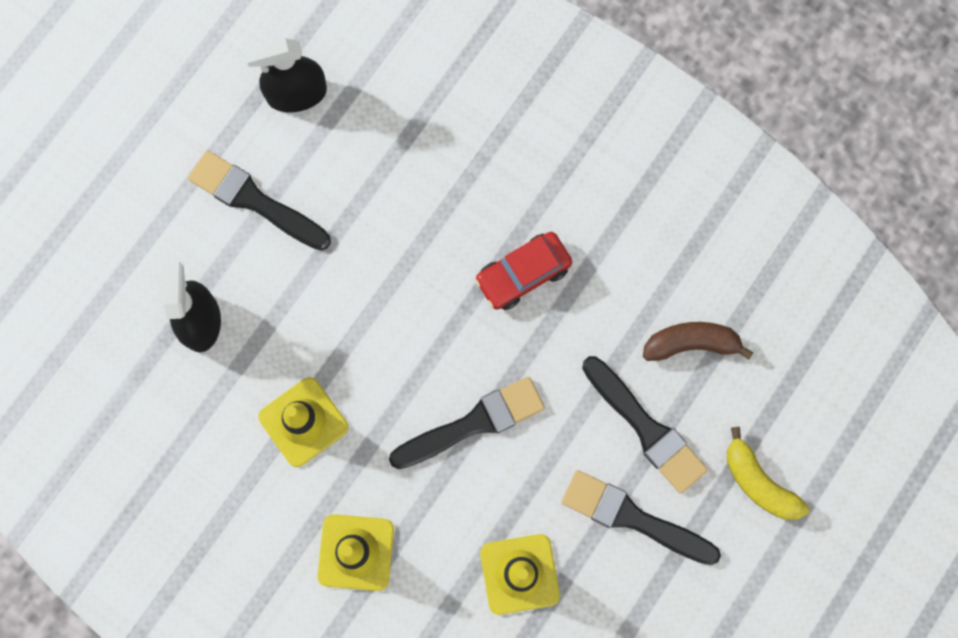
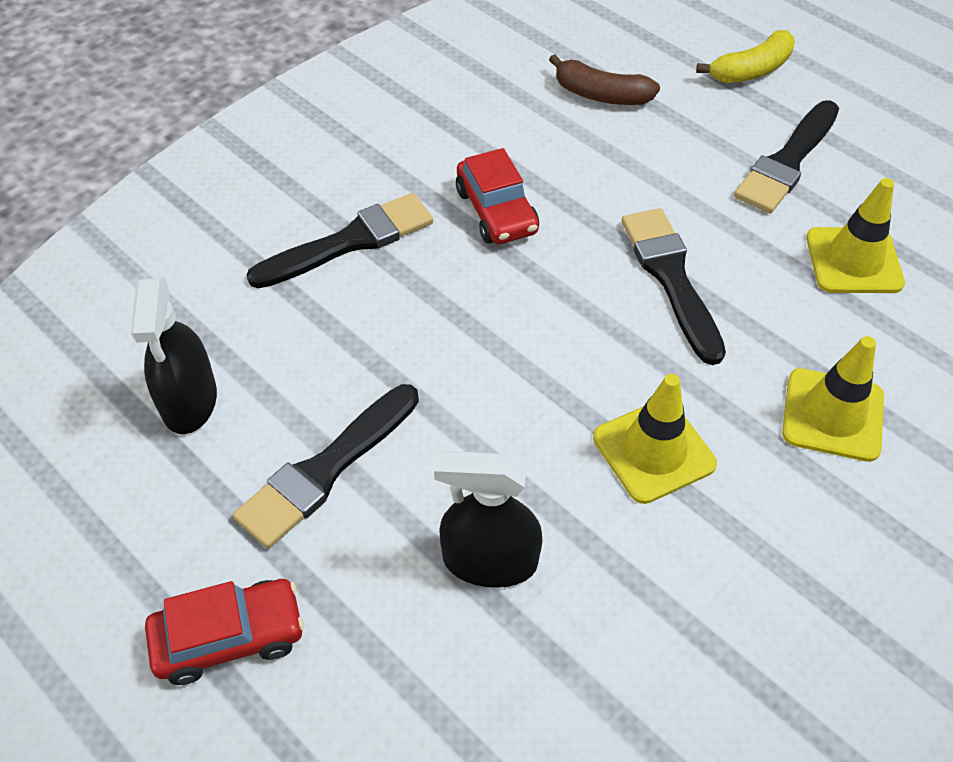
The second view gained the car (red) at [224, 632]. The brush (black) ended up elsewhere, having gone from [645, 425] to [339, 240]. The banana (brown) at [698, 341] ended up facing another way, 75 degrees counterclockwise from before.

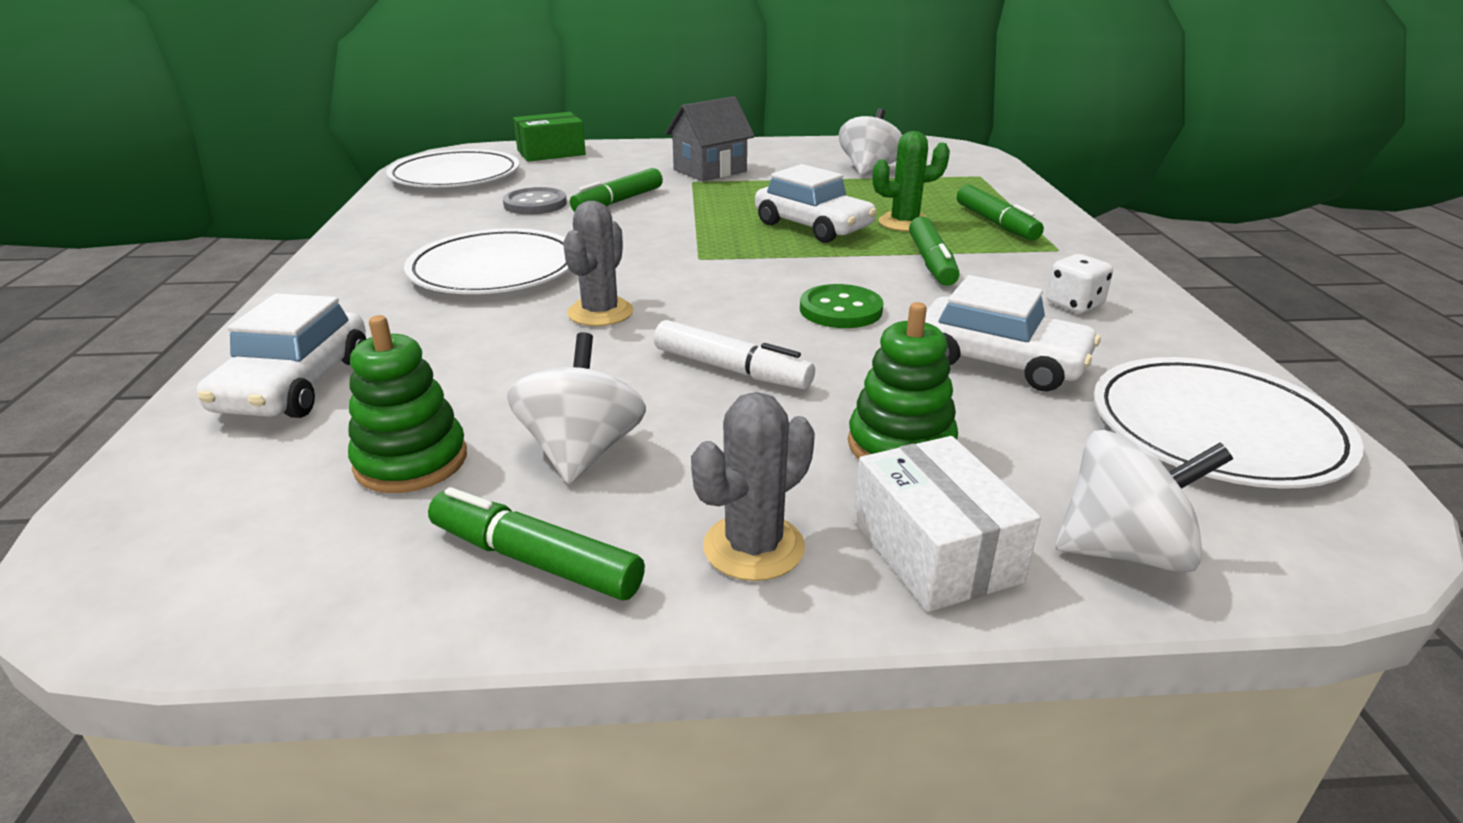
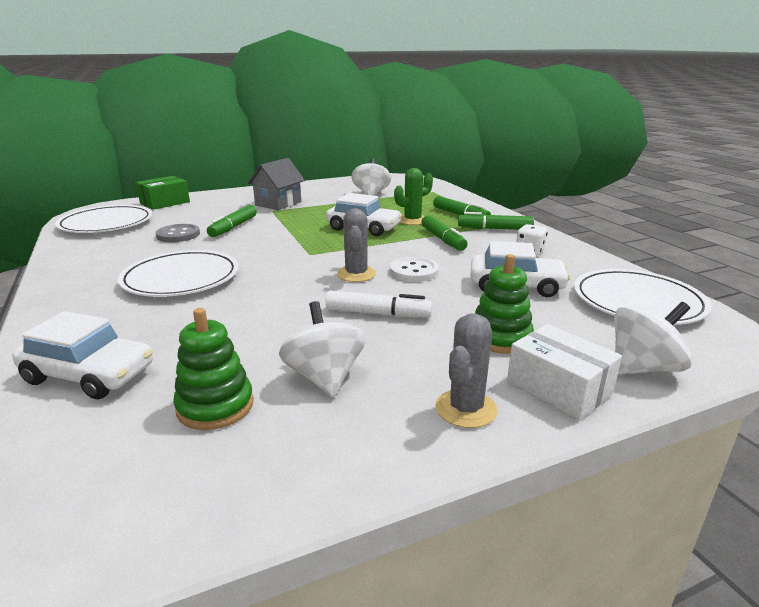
The marker (green) ended up elsewhere, having gone from [536, 544] to [496, 221]. The cactus (grey) ended up elsewhere, having gone from [598, 263] to [356, 245]. What was the button (green) at [842, 306] turned into the button (white) at [414, 269]. The car (white) at [281, 355] ended up facing another way, 60 degrees counterclockwise from before.

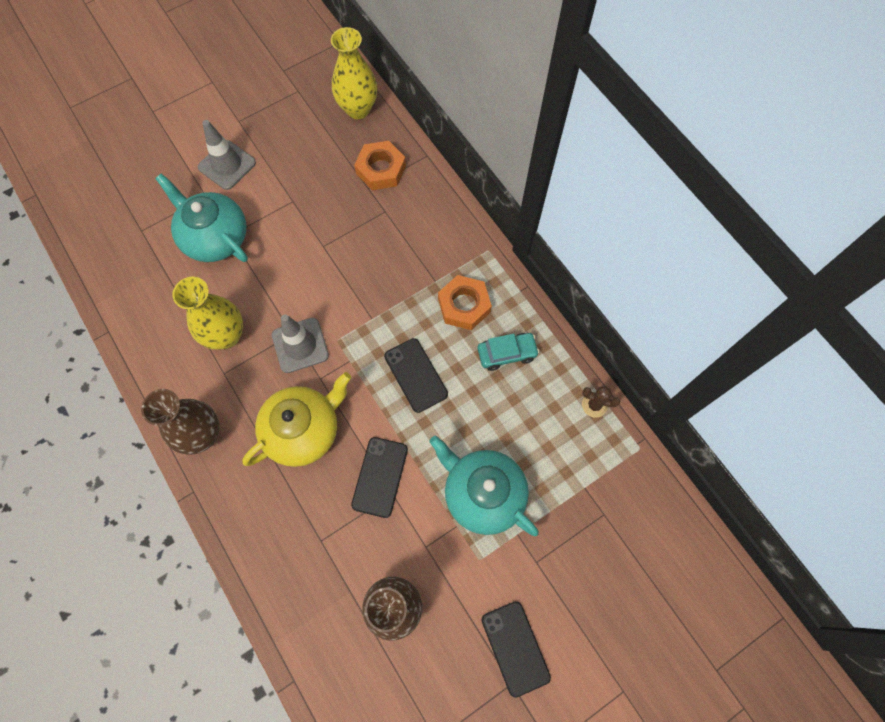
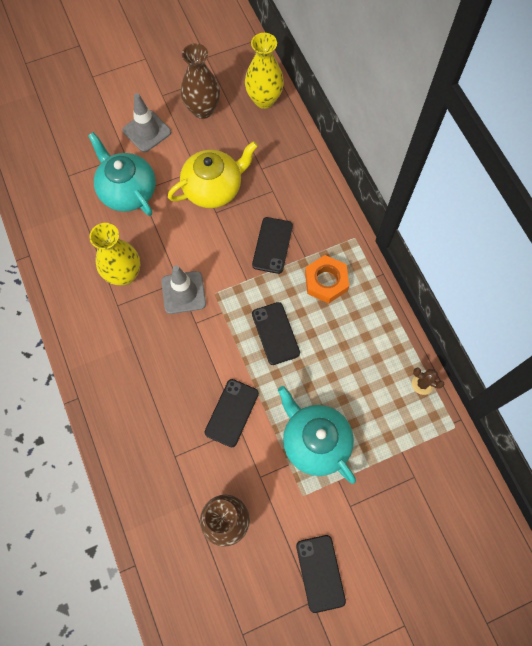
The second view lost the nut (orange) at [380, 165]. The second view lost the car (turquoise) at [508, 352]. The second view gained the phone (black) at [272, 245]. The vase (brown) ended up elsewhere, having gone from [180, 422] to [200, 81]. The teapot (yellow) ended up elsewhere, having gone from [296, 419] to [213, 174].

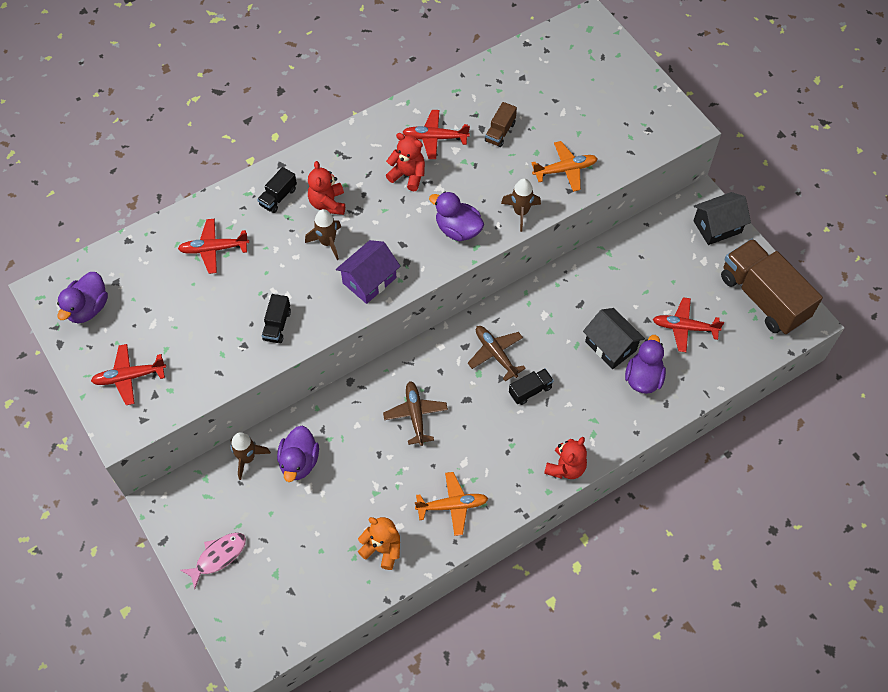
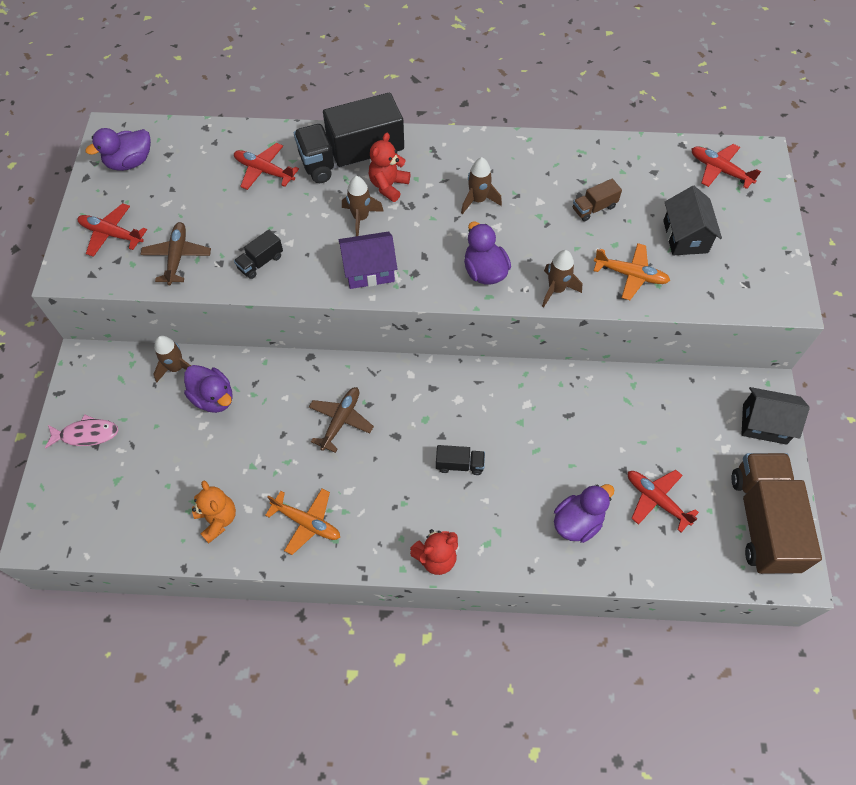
The plane (red) ended up elsewhere, having gone from [436, 134] to [726, 166]. The plane (brown) ended up elsewhere, having gone from [497, 353] to [175, 253]. The house (black) ended up elsewhere, having gone from [614, 338] to [692, 220]. Where the teddy bear (red) stood at [405, 162], the rocket (brown) came to stand at [481, 185]. The duck (purple) at [298, 454] ended up facing another way, 90 degrees counterclockwise from before. The size of the truck (black) at [277, 190] changed by a factor of 2.32.

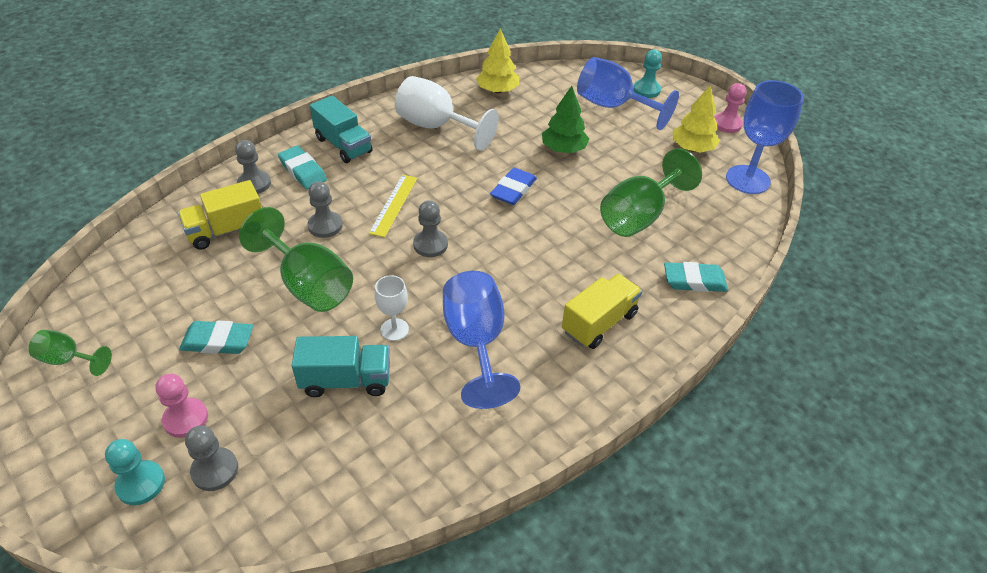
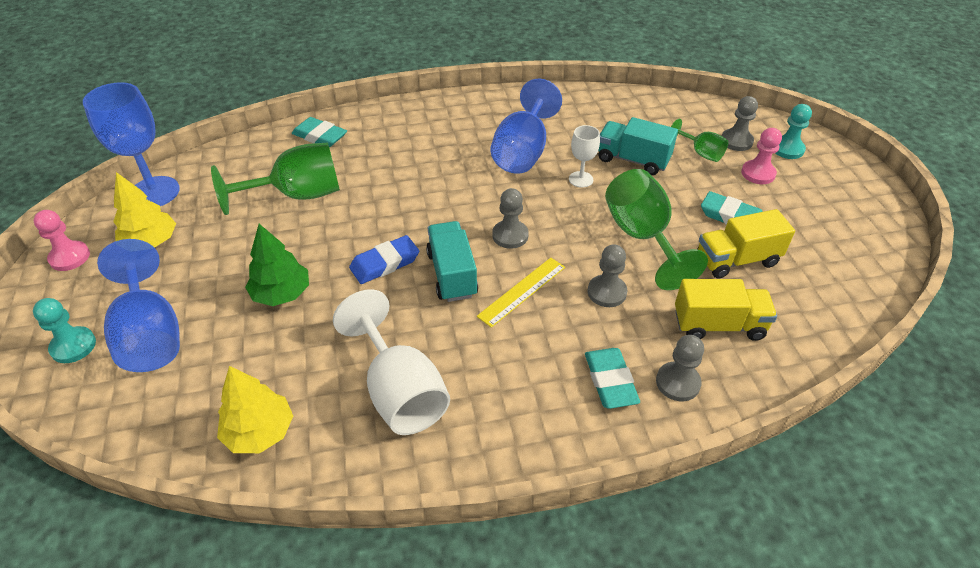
The goblet (green) ended up elsewhere, having gone from [70, 353] to [699, 140]. The truck (turquoise) ended up elsewhere, having gone from [341, 129] to [452, 261]. The truck (yellow) ended up elsewhere, having gone from [602, 311] to [746, 244].

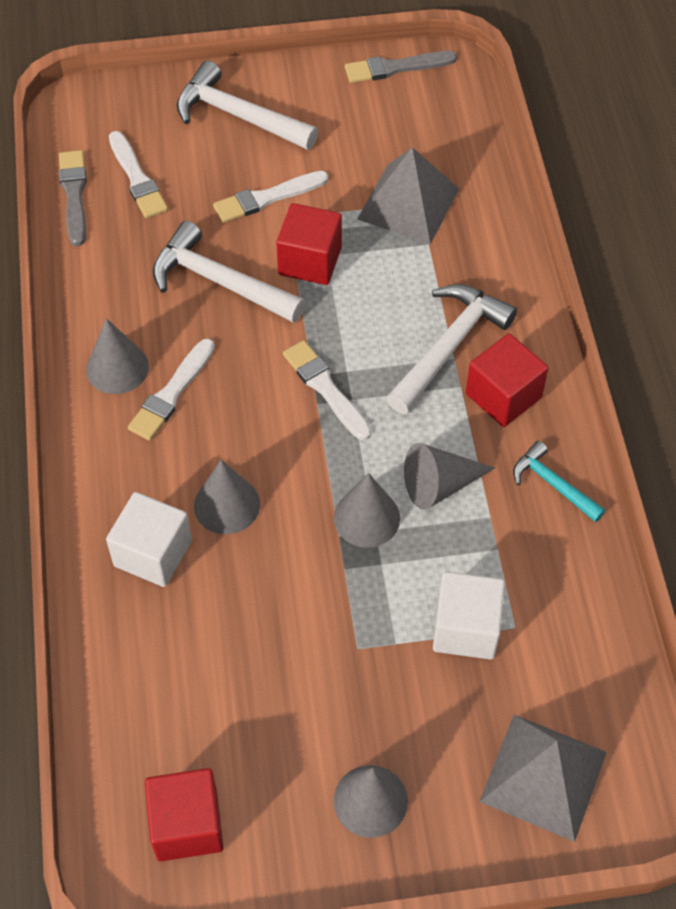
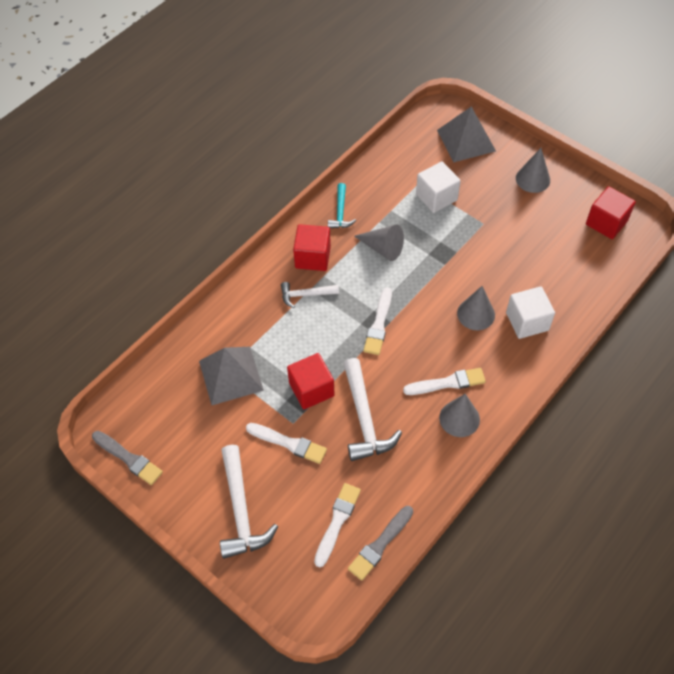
The second view lost the cone (grey) at [367, 510]. The size of the hammer (white) at [451, 349] changed by a factor of 0.58.

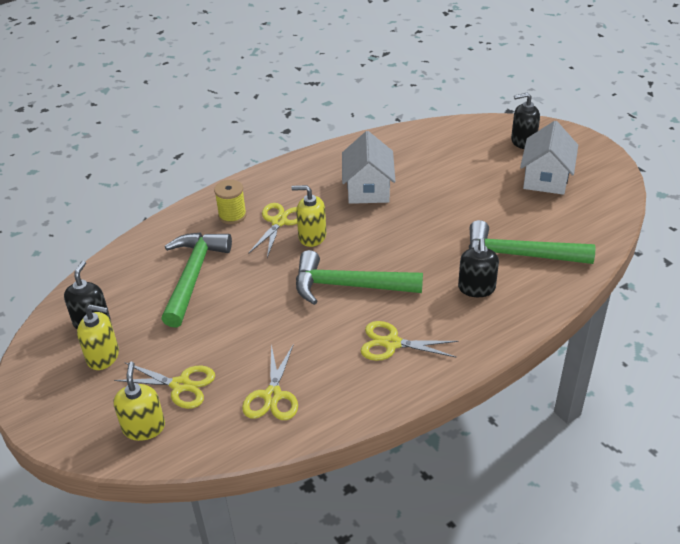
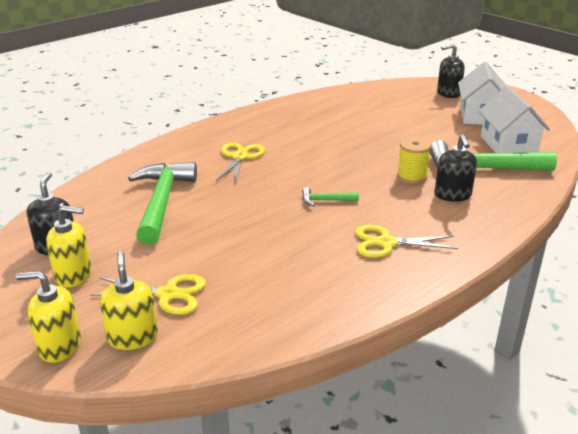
The second view lost the scissors (yellow) at [270, 382]. The spool (yellow) ended up elsewhere, having gone from [230, 202] to [414, 160]. The soap dispenser (yellow) ended up elsewhere, having gone from [309, 216] to [48, 317]. The house (white) ended up elsewhere, having gone from [369, 167] to [514, 119]. The size of the hammer (green) at [359, 277] changed by a factor of 0.43.

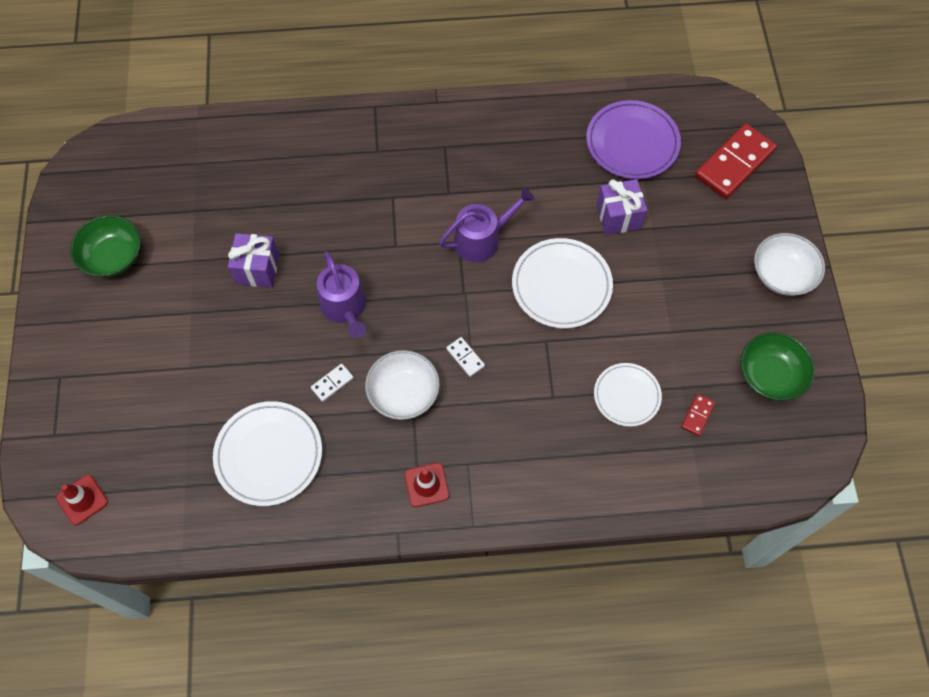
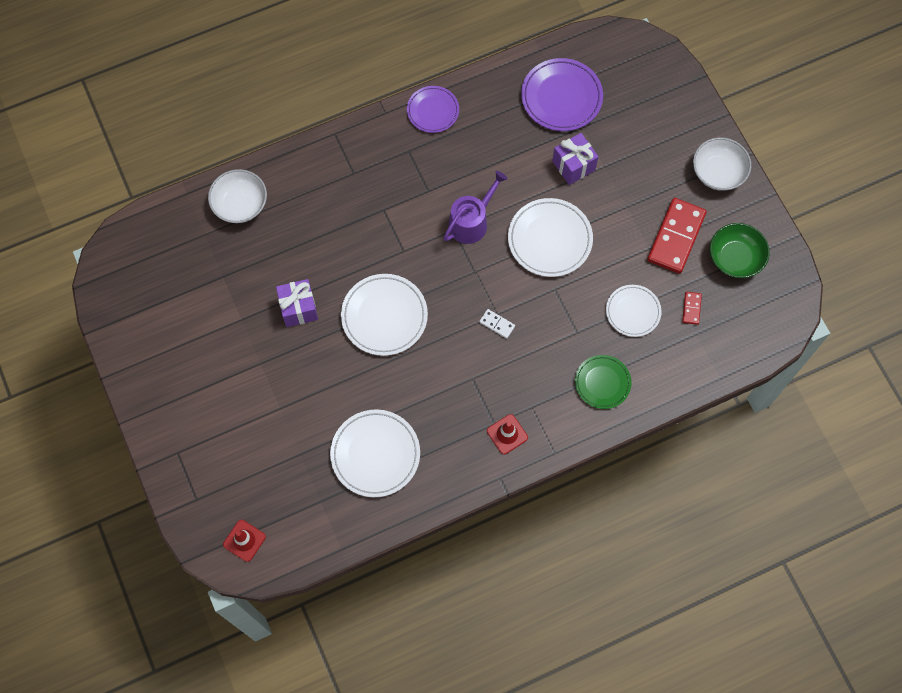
The second view lost the bowl (green) at [105, 246]. The second view lost the domino (white) at [332, 383]. The second view gained the plate (purple) at [433, 109]. The second view gained the plate (green) at [603, 382]. The bowl (white) ended up elsewhere, having gone from [402, 385] to [237, 196]. The domino (red) ended up elsewhere, having gone from [736, 161] to [677, 236]. Where the watering can (purple) stood at [341, 294], the plate (white) came to stand at [384, 315].

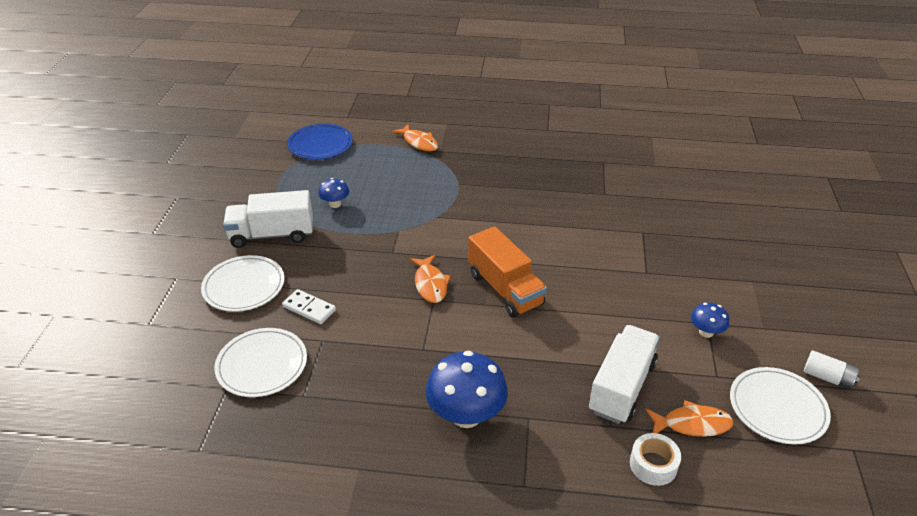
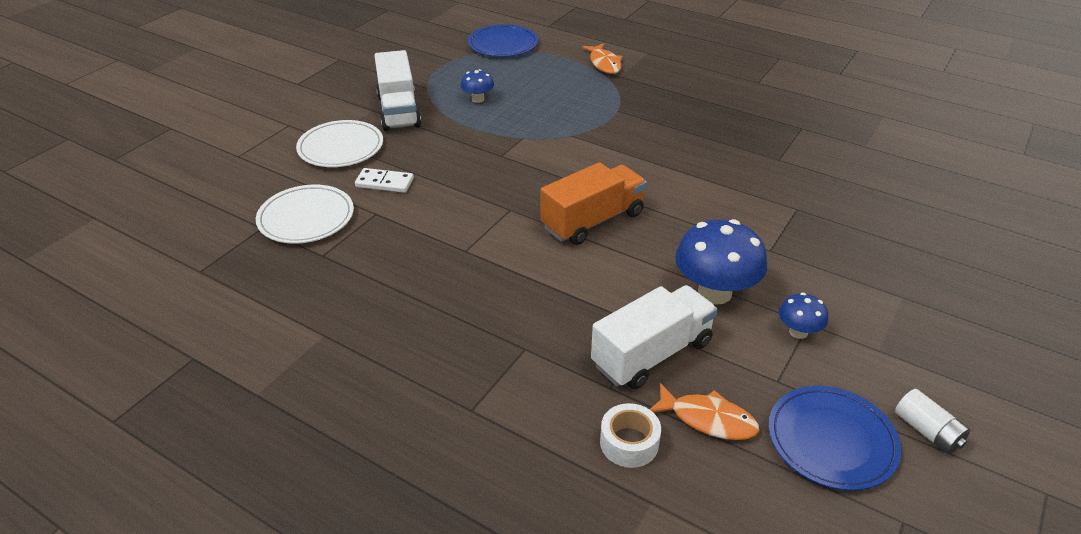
The second view lost the fish (orange) at [430, 279]. The mushroom (blue) ended up elsewhere, having gone from [467, 389] to [721, 262]. What was the plate (white) at [780, 406] turned into the plate (blue) at [835, 438]. The truck (white) at [268, 219] ended up facing another way, 120 degrees counterclockwise from before. The domino (white) at [309, 306] ended up facing another way, 45 degrees counterclockwise from before. The truck (orange) at [507, 272] ended up facing another way, 120 degrees counterclockwise from before.

